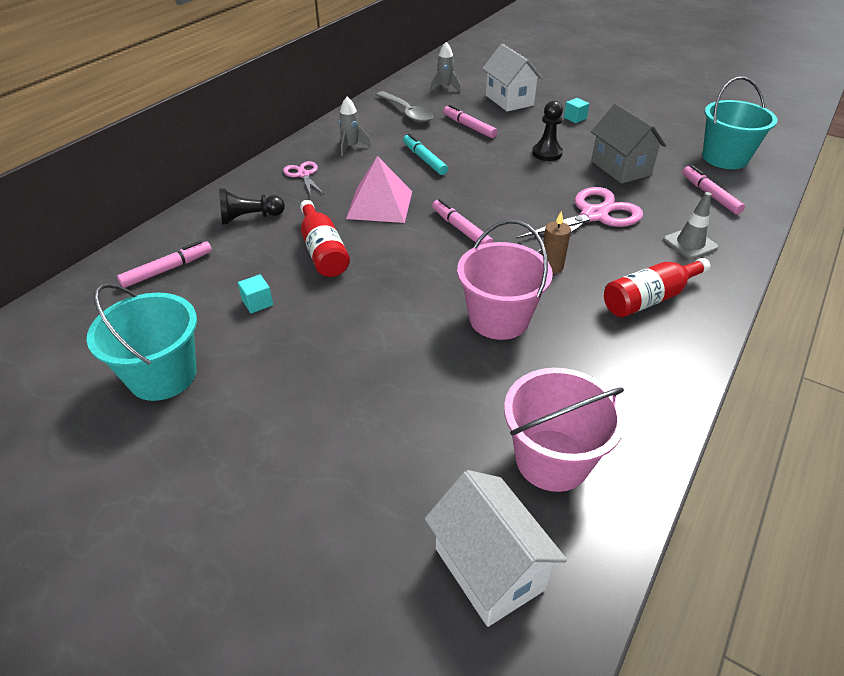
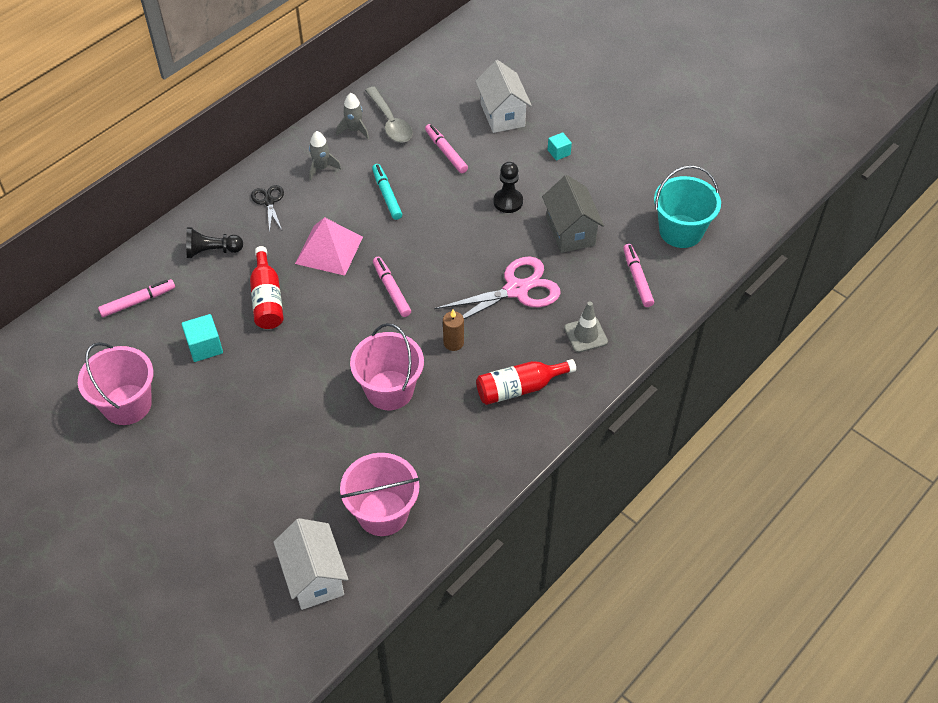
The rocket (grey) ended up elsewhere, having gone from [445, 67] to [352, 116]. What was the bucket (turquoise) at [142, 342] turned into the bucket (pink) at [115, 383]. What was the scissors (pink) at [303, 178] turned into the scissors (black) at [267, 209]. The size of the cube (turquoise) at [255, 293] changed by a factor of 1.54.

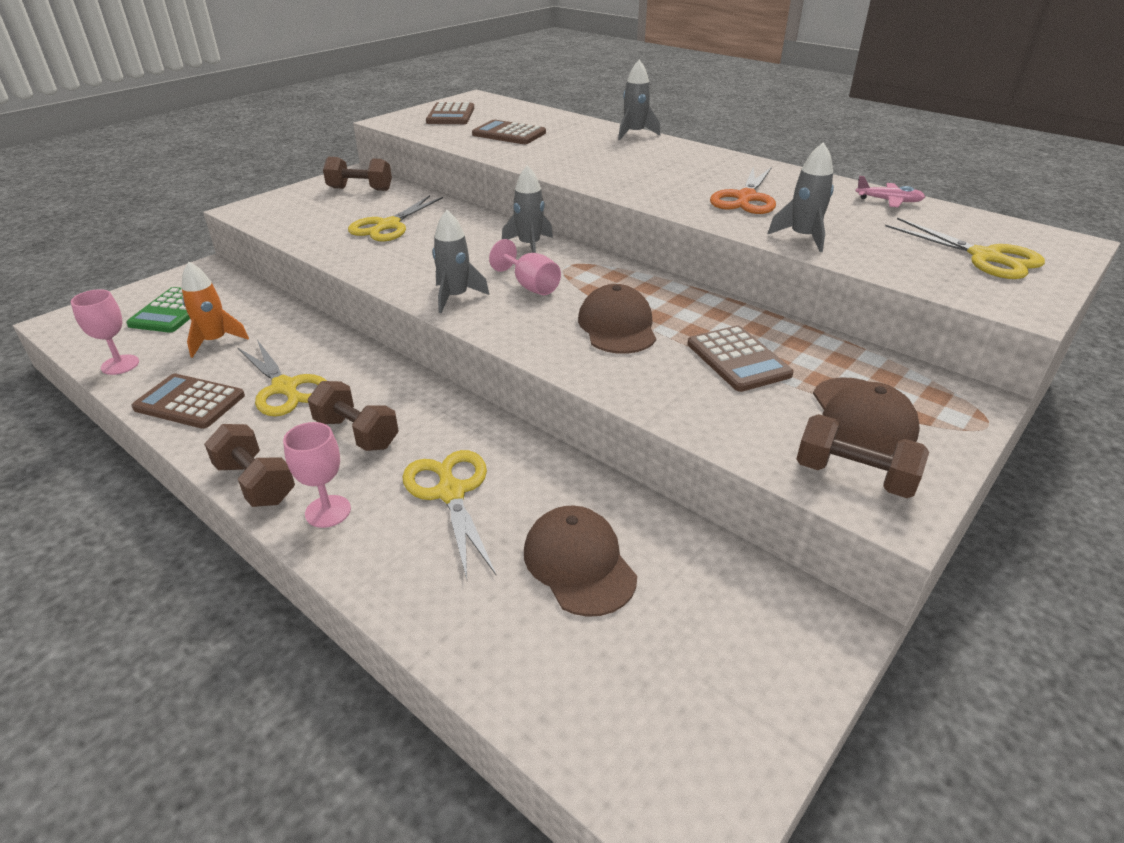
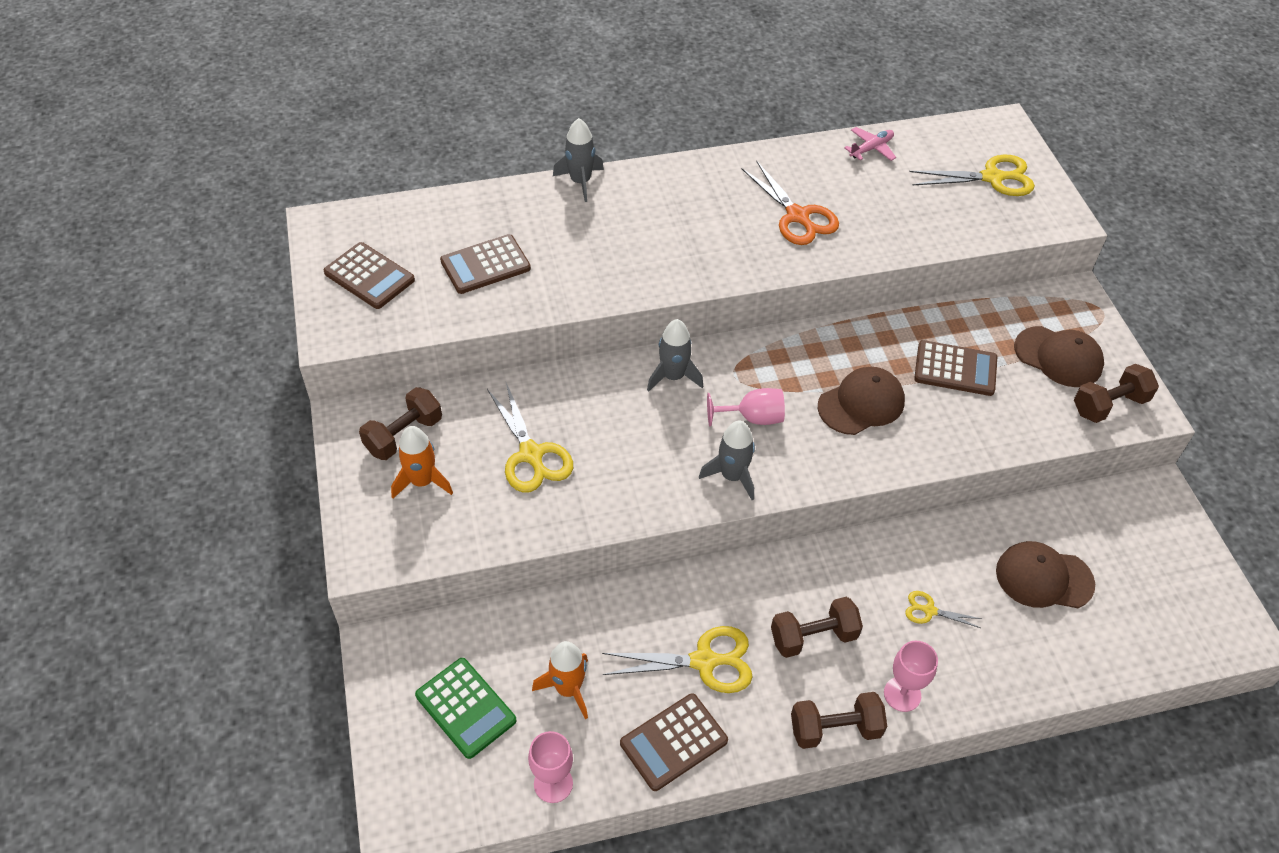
The second view lost the rocket (grey) at [800, 197]. The second view gained the rocket (orange) at [422, 462]. The cap (brown) at [617, 319] ended up facing another way, 120 degrees clockwise from before. The size of the scissors (yellow) at [449, 514] changed by a factor of 0.52.

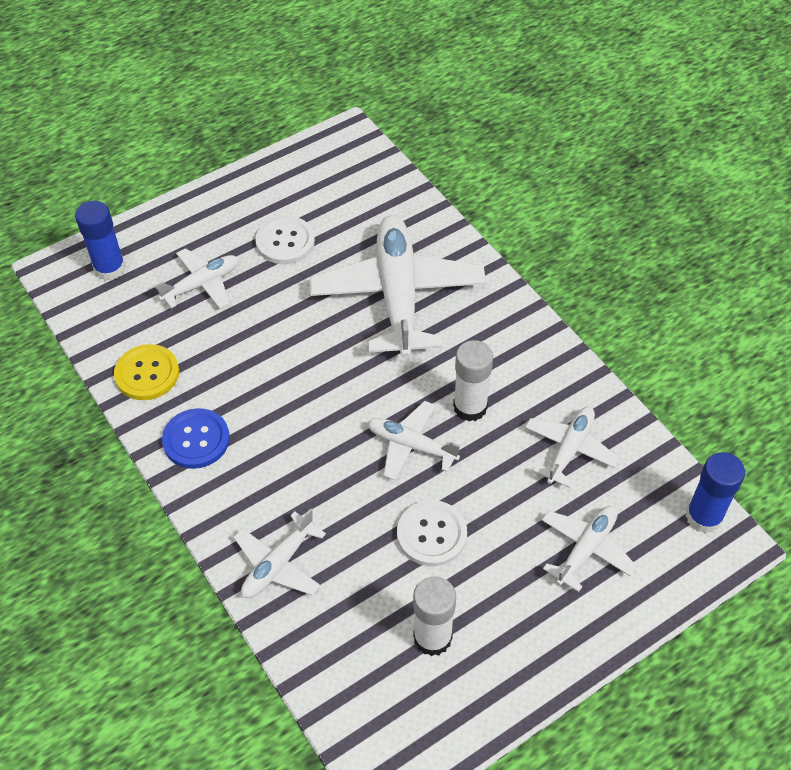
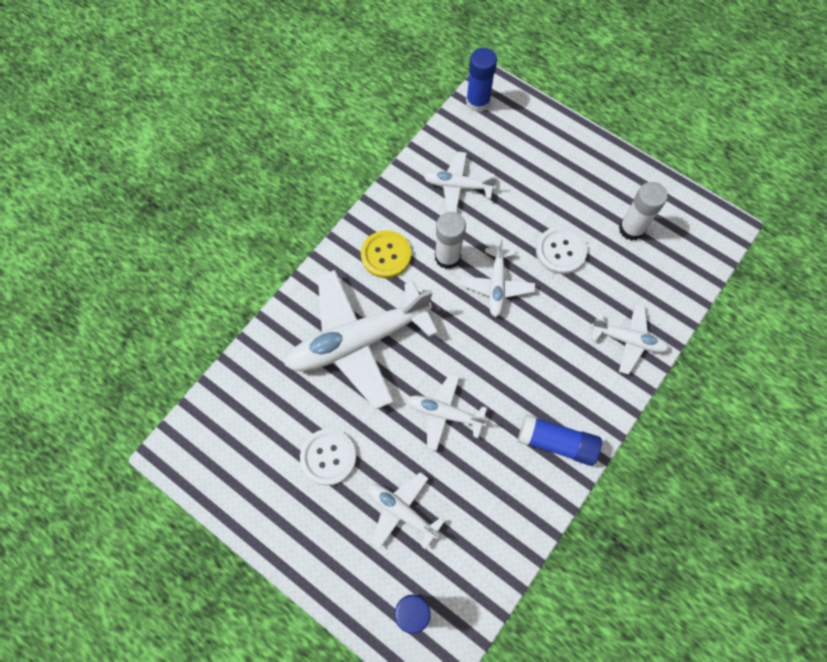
The button (yellow) ended up elsewhere, having gone from [146, 372] to [386, 254]. The plane (white) ended up elsewhere, having gone from [589, 549] to [447, 412]. Where the button (blue) stood at [196, 438], the glue stick (blue) came to stand at [560, 440].

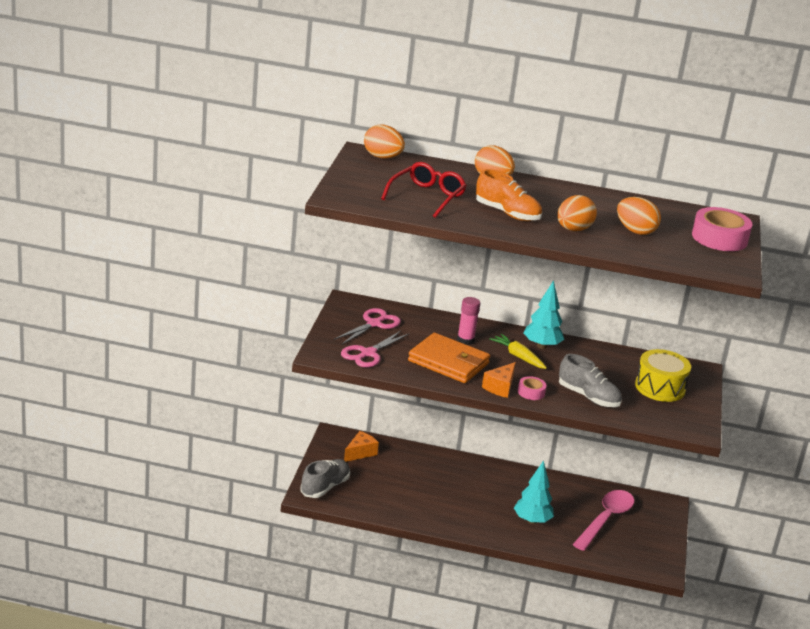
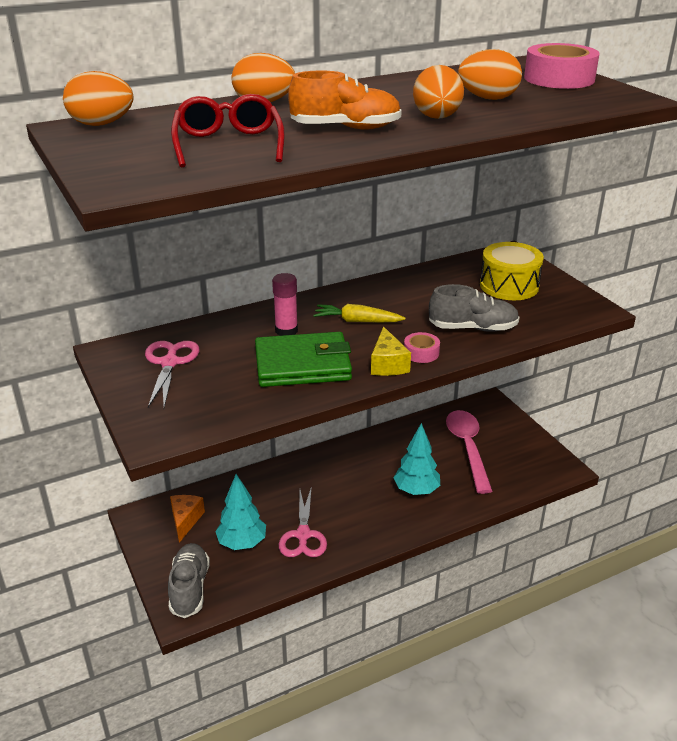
The scissors (pink) ended up elsewhere, having gone from [375, 349] to [303, 521]. The tree (turquoise) ended up elsewhere, having gone from [543, 314] to [240, 512]. What was the wallet (orange) at [449, 358] turned into the wallet (green) at [303, 359]. What was the cheese (orange) at [499, 380] turned into the cheese (yellow) at [391, 351].

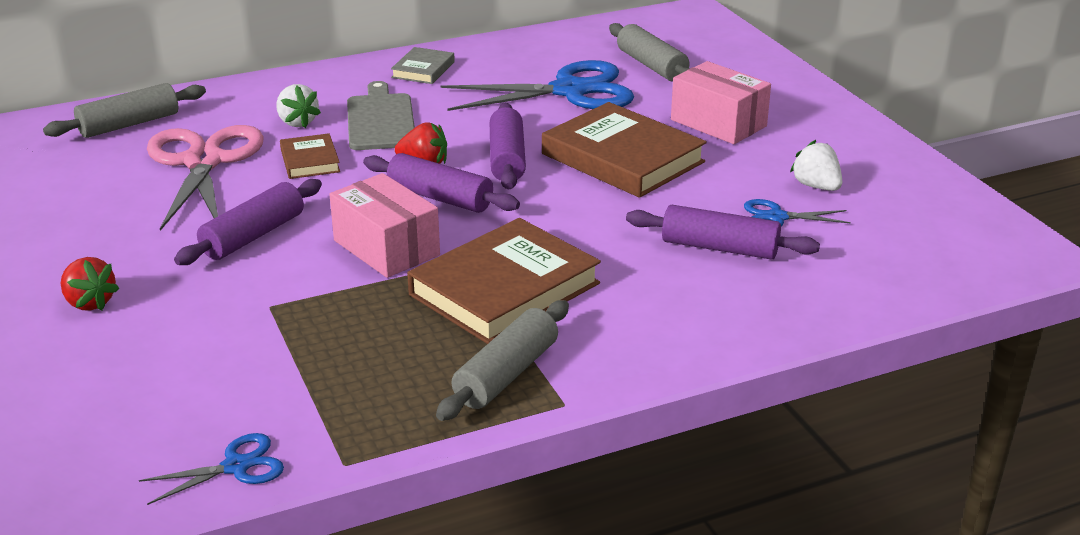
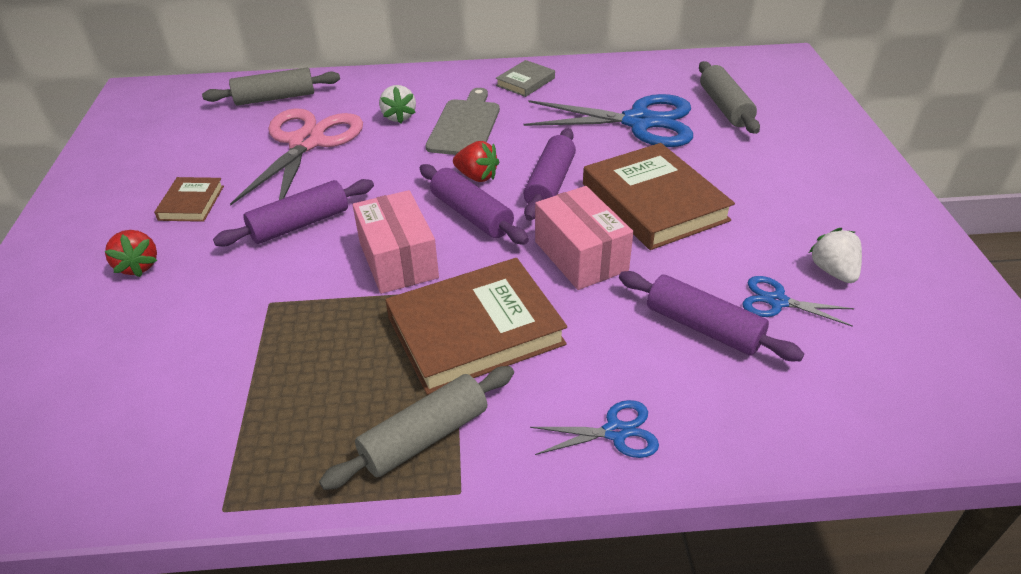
The scissors (blue) ended up elsewhere, having gone from [211, 469] to [594, 429]. The book (brown) ended up elsewhere, having gone from [310, 156] to [189, 199]. The box (pink) ended up elsewhere, having gone from [721, 102] to [584, 238].

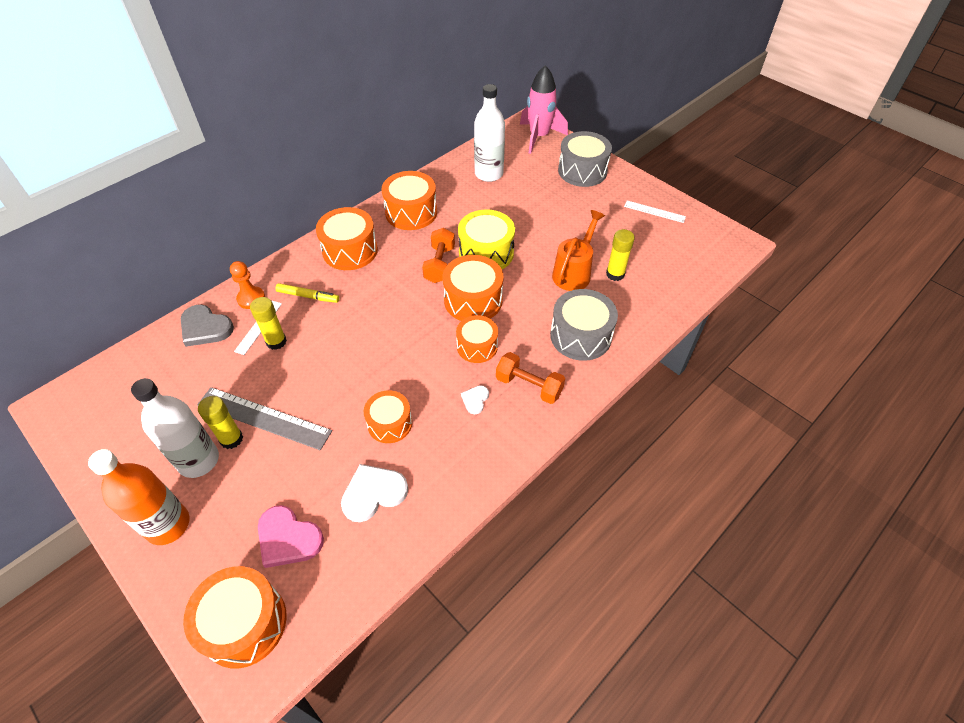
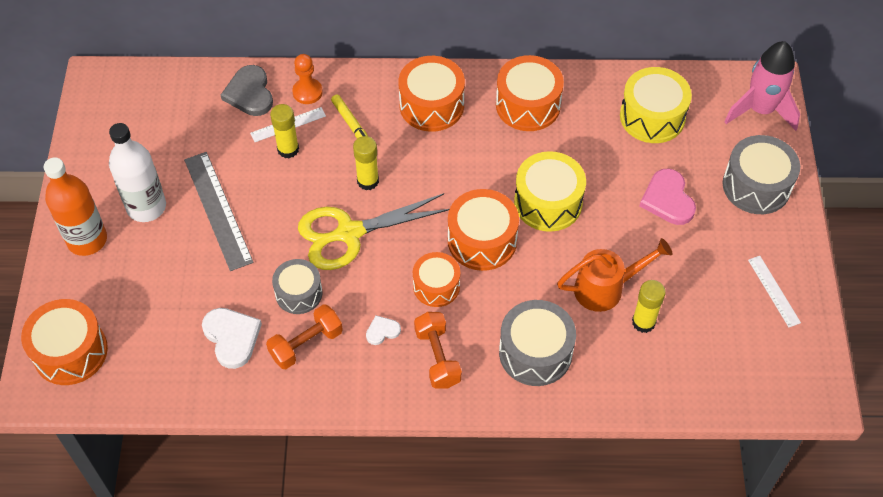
The second view gained the scissors (yellow) at [374, 231]. The glue stick (yellow) ended up elsewhere, having gone from [220, 422] to [366, 163]. The heart (pink) ended up elsewhere, having gone from [291, 536] to [667, 197]. The dumbbell (orange) ended up elsewhere, having gone from [438, 255] to [304, 336]. Where the bottle (white) stood at [489, 133], the drum (yellow) came to stand at [656, 105]. What was the drum (orange) at [388, 416] turned into the drum (grey) at [297, 286]. The heart (white) at [374, 493] ended up facing another way, 45 degrees clockwise from before.

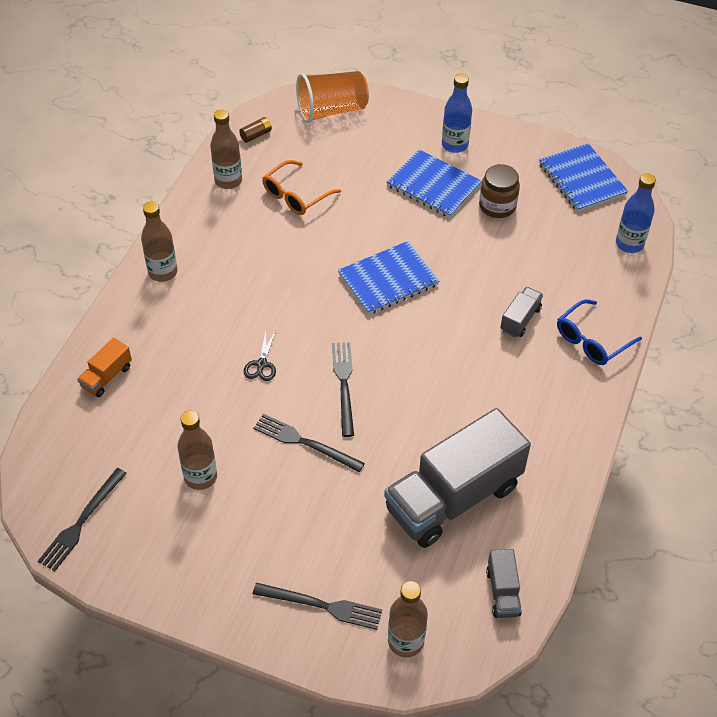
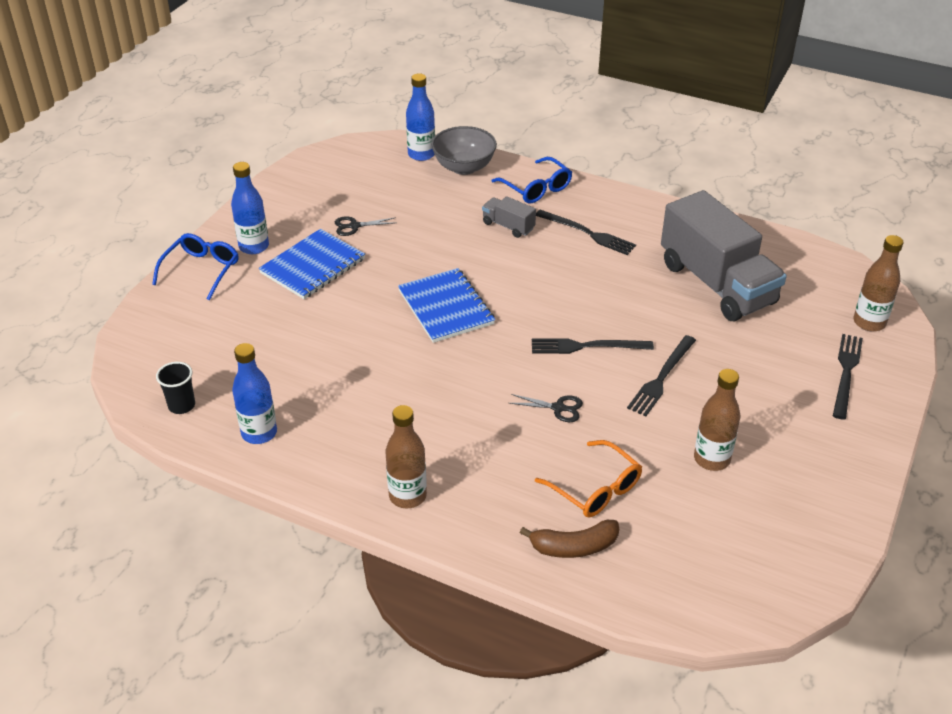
The second view lost the cup (orange) at [332, 97]. The second view lost the truck (grey) at [504, 583]. The second view lost the notebook (blue) at [583, 177]. The second view gained the glasses (blue) at [195, 266]. The second view gained the bowl (grey) at [464, 150]. The fork (black) ended up elsewhere, having gone from [82, 519] to [586, 232]. The glasses (orange) ended up elsewhere, having gone from [301, 187] to [588, 478]. Where the truck (orange) stood at [104, 367], the banana (brown) came to stand at [569, 539]. Where the battery (brown) stood at [255, 130], the cup (black) came to stand at [175, 388]. Where the jar (brown) stood at [499, 191], the scissors (black) came to stand at [365, 226]. What was the bottle (brown) at [226, 149] turned into the bottle (blue) at [254, 393].

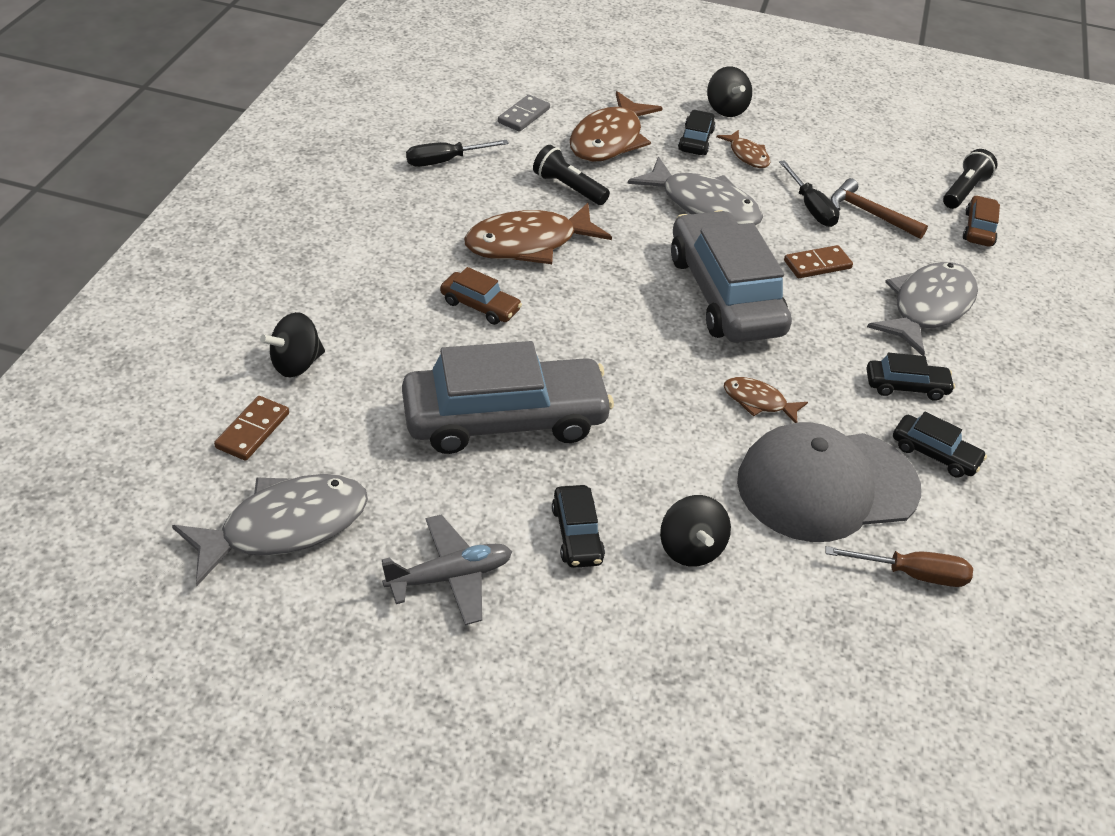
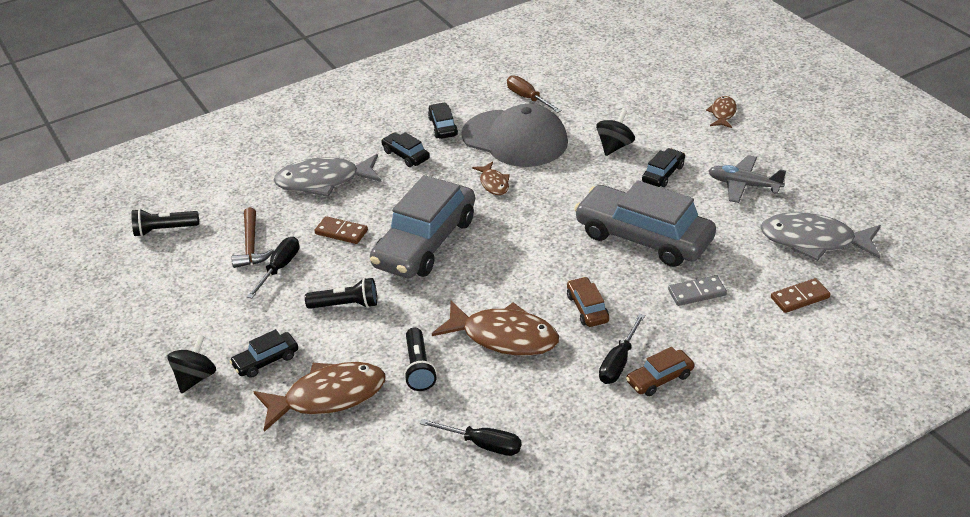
The second view lost the spinning top (black) at [292, 345]. The second view gained the screwdriver (black) at [622, 349]. The domino (grey) ended up elsewhere, having gone from [524, 113] to [697, 290]. The fish (brown) ended up elsewhere, having gone from [743, 149] to [721, 112]. The car (brown) ended up elsewhere, having gone from [981, 221] to [660, 371]. Where the fish (grey) stood at [695, 191], the flashlight (black) came to stand at [341, 293].

